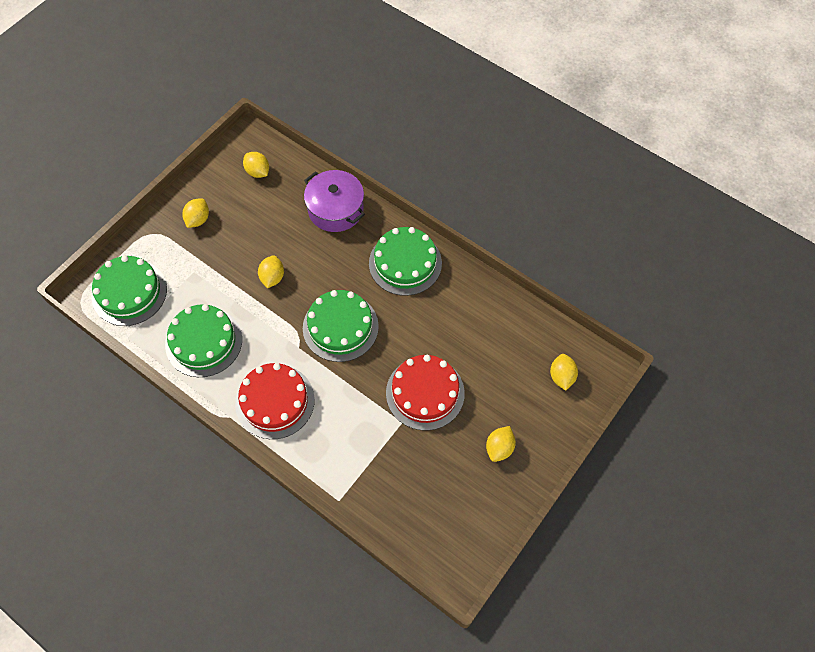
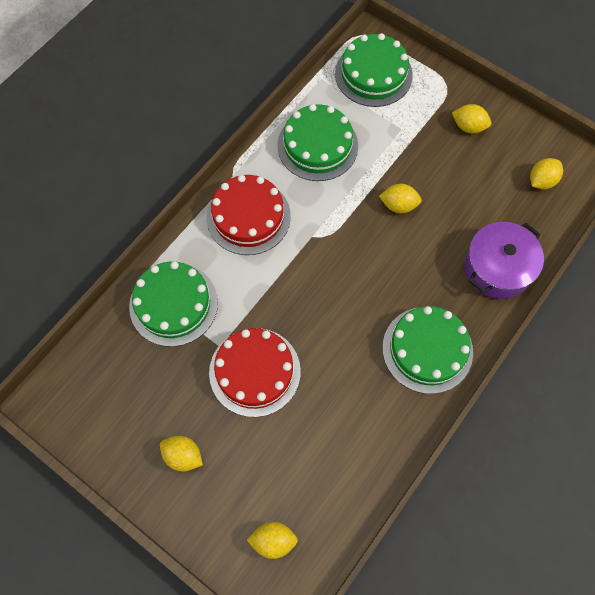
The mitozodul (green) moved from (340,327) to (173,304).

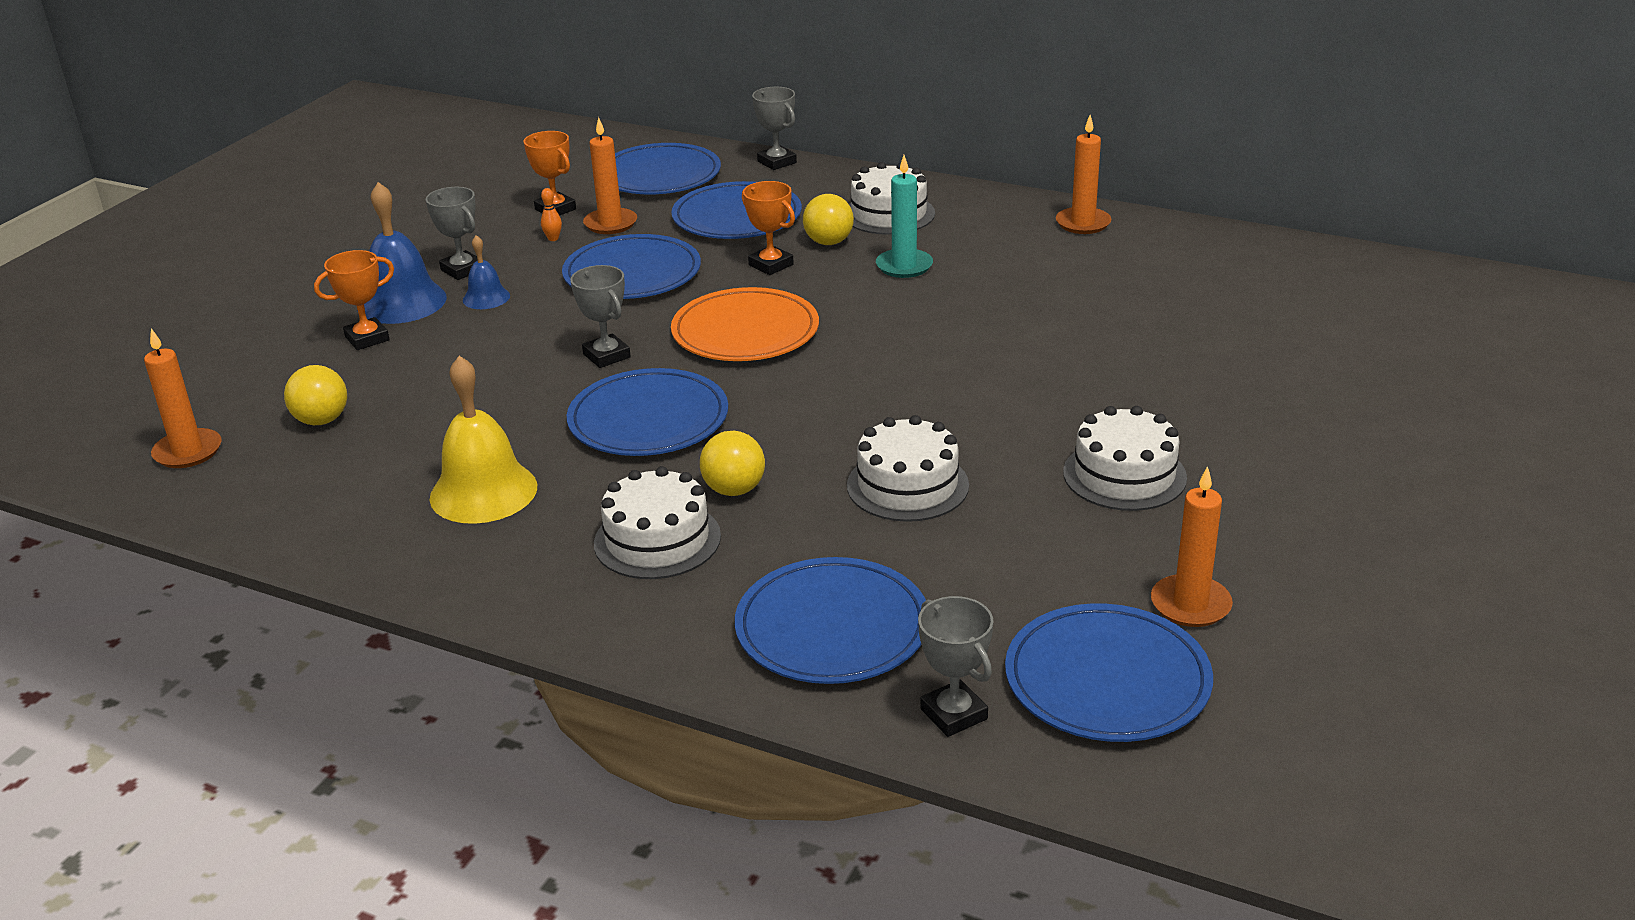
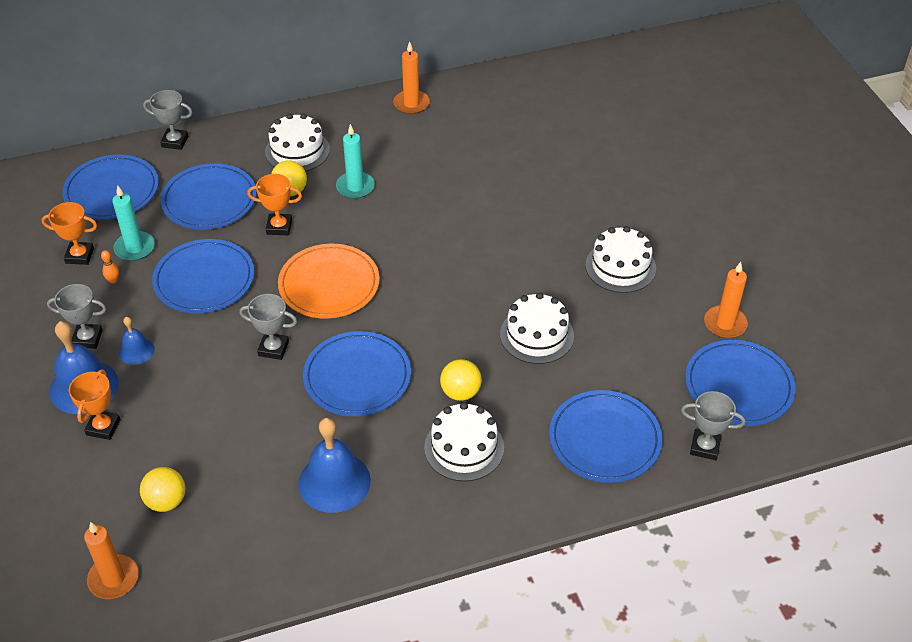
The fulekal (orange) at (610,224) became the fulekal (turquoise) at (135,248). The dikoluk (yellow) at (483,492) became the dikoluk (blue) at (334,482).

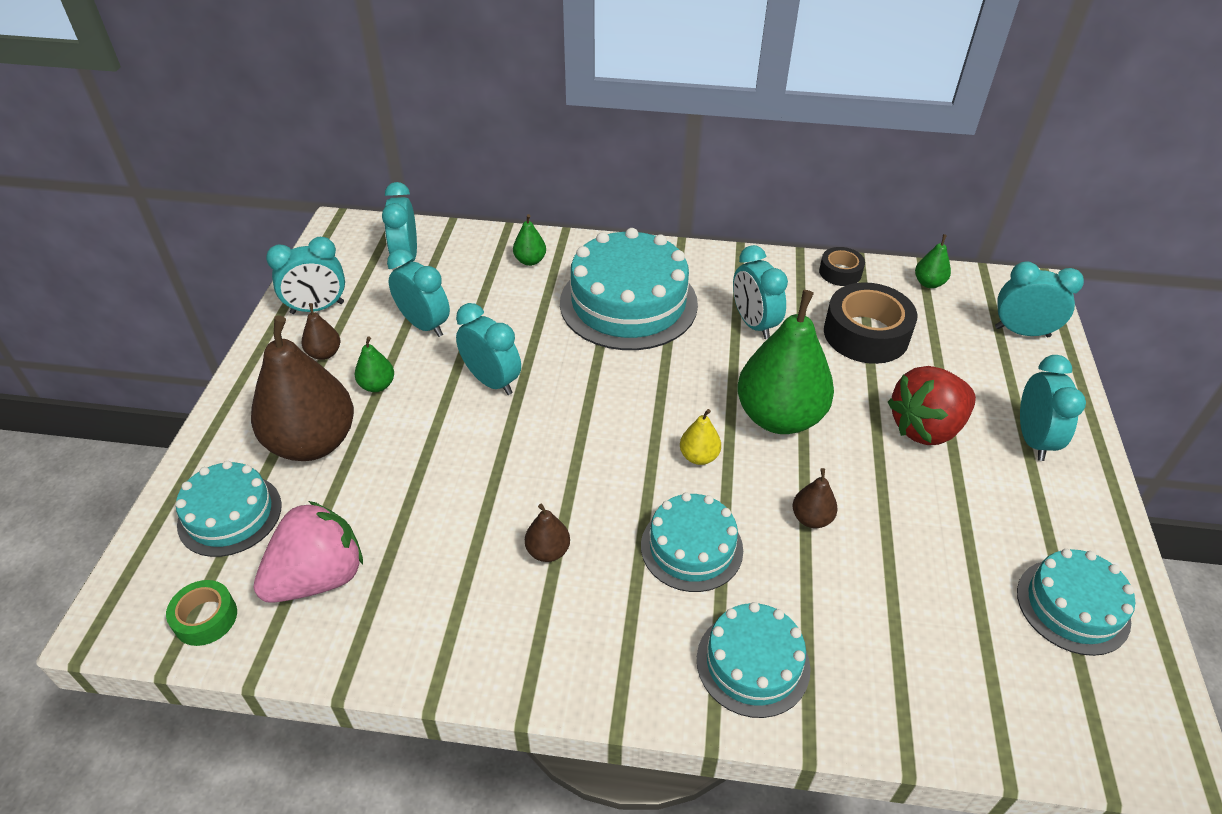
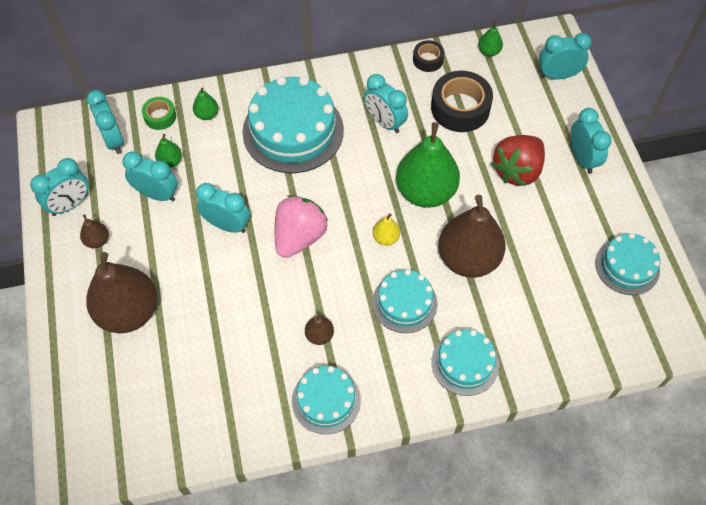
The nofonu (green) moved from (205,618) to (160,117). The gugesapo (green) moved from (377,385) to (170,161). The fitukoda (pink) moved from (318,577) to (299,237). The mitozodul (turquoise) moved from (230,514) to (326,400). The gugesapo (brown) at (811,518) changed to 2.34 times the size.

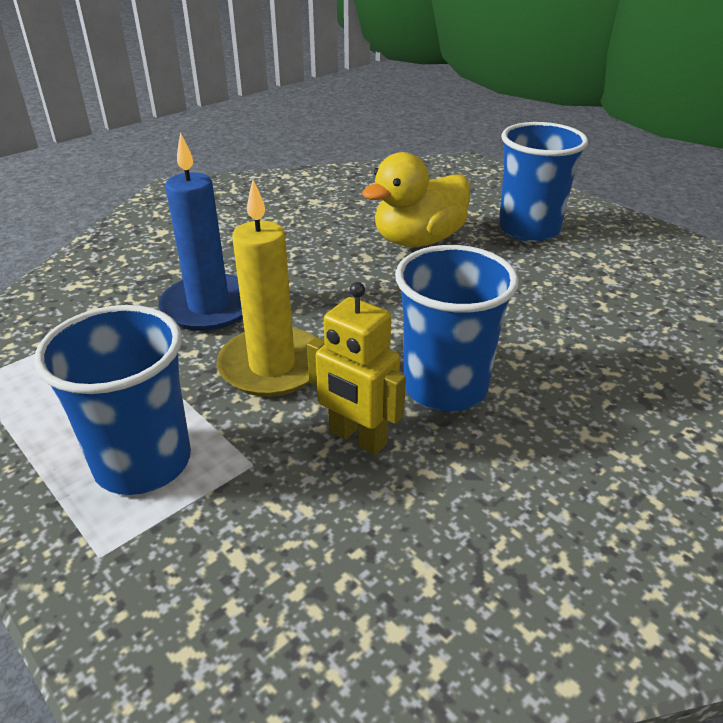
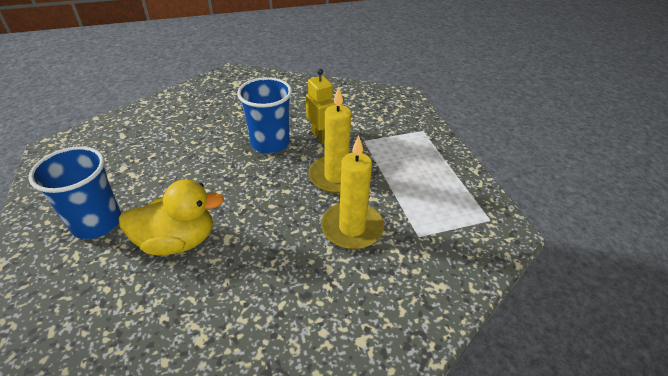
The fulekal (blue) at (209,307) became the fulekal (yellow) at (352,228). The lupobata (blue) at (143,462) disappeared.

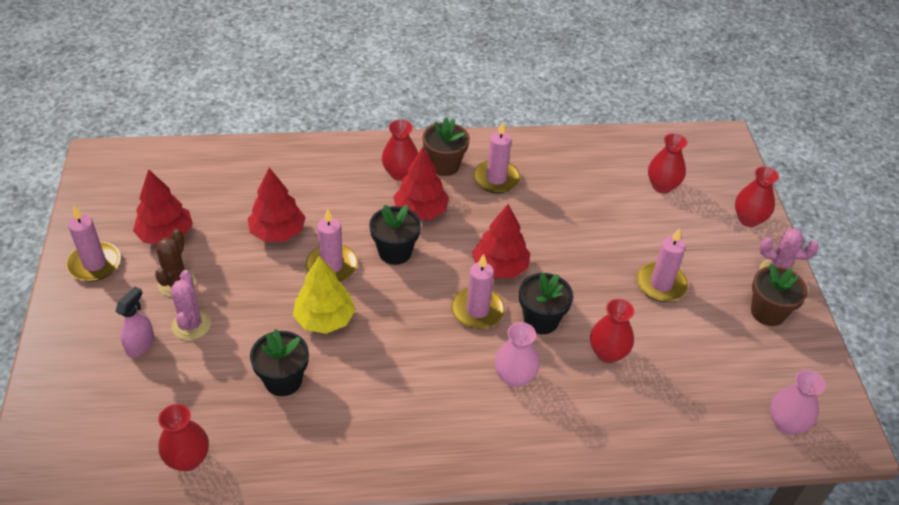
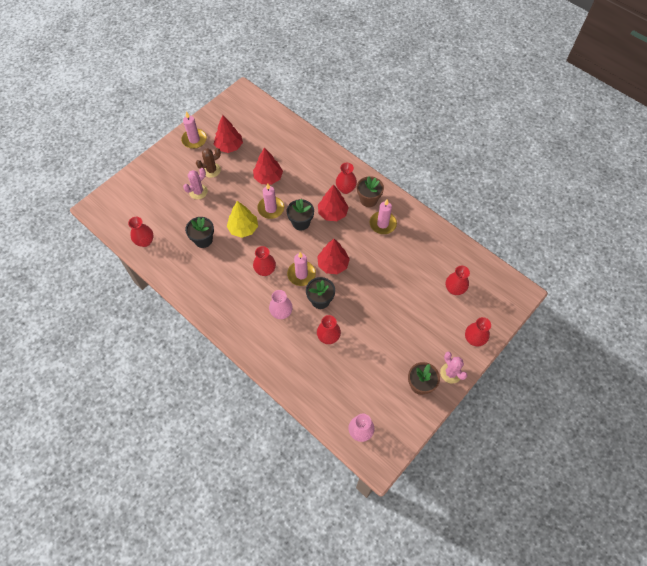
The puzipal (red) at (265,270) appeared. The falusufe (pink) at (140,345) disappeared. The fulekal (pink) at (661,284) disappeared.

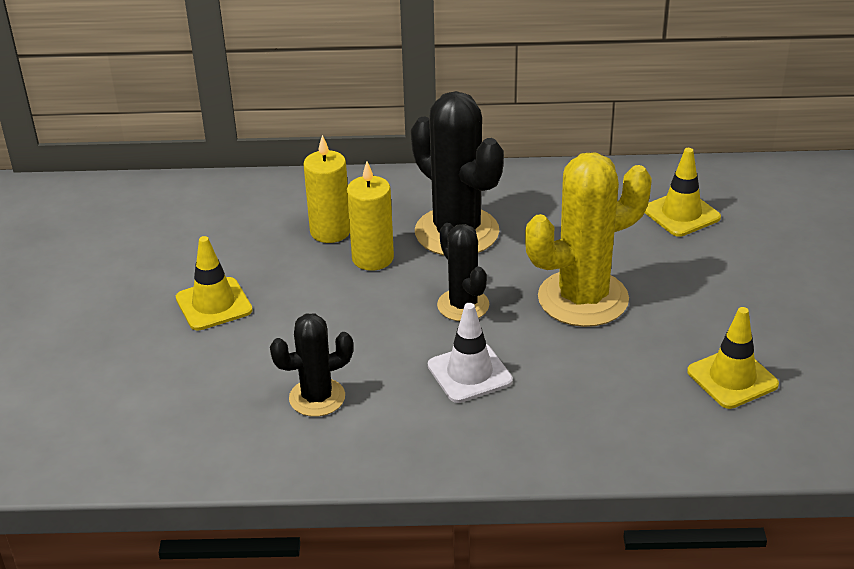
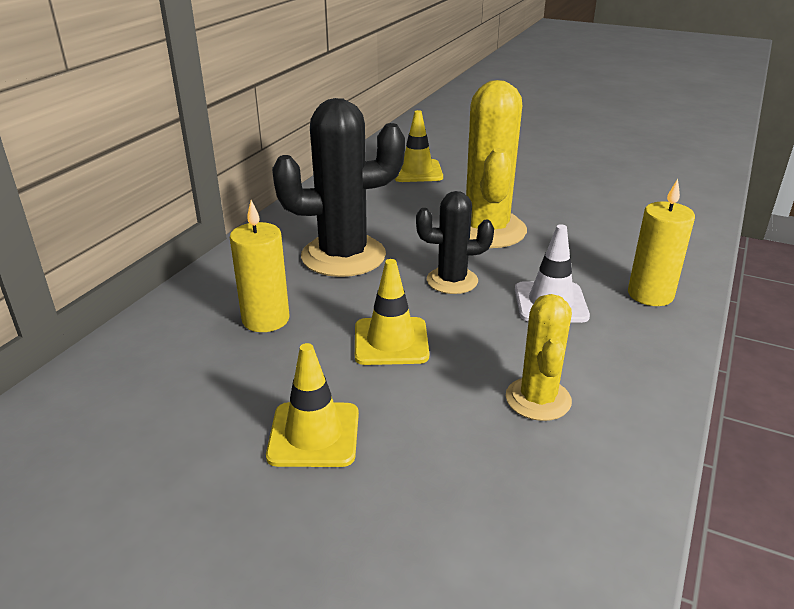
The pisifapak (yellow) moved from (732,378) to (391,341). The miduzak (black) at (317,397) became the miduzak (yellow) at (538,399). The fulekal (yellow) moved from (372,258) to (650,295).

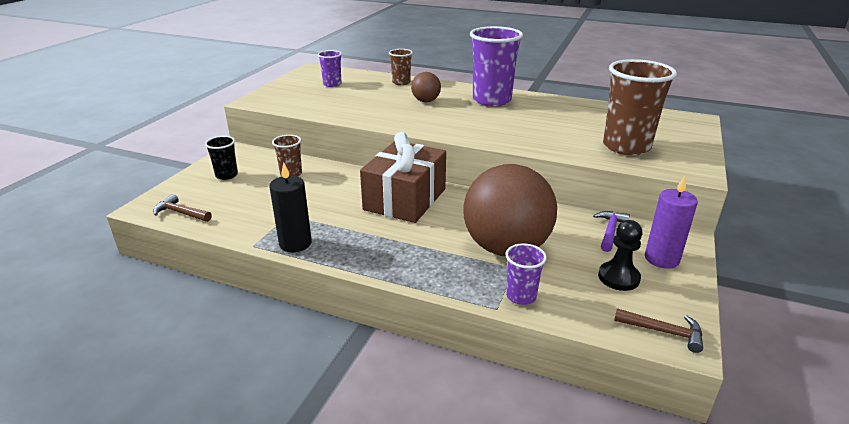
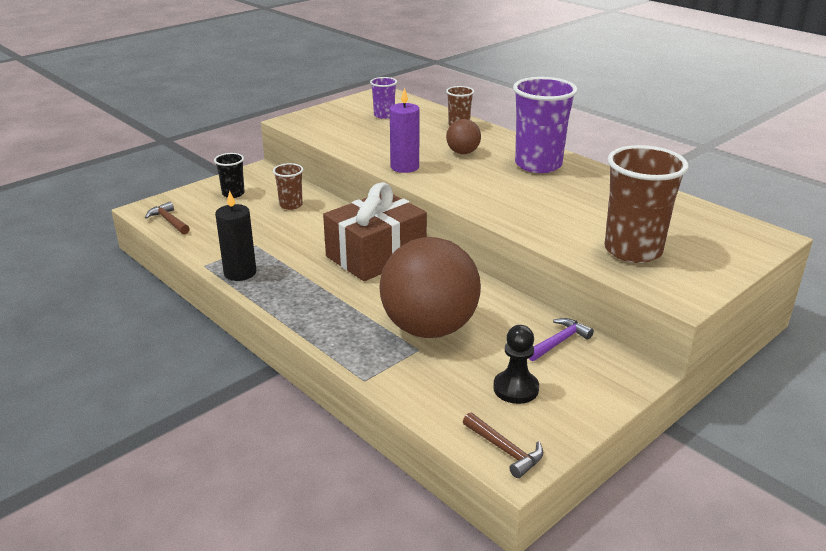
The fulekal (purple) moved from (661,259) to (404,167). The lupobata (purple) at (521,296) disappeared.

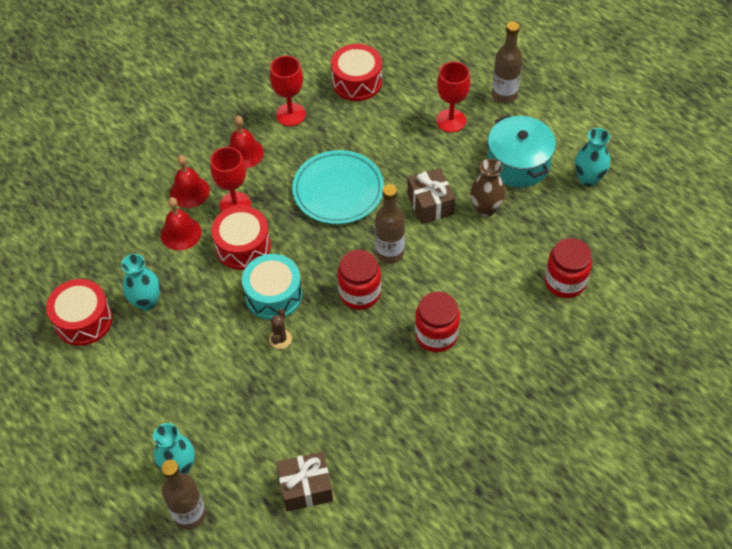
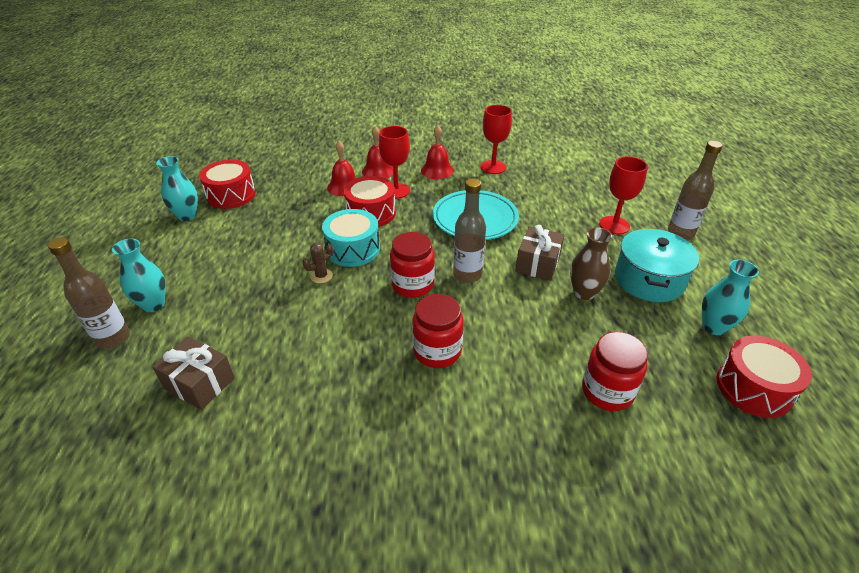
The puzipal (turquoise) moved from (146,302) to (187,216). The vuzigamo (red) moved from (357,82) to (753,388).

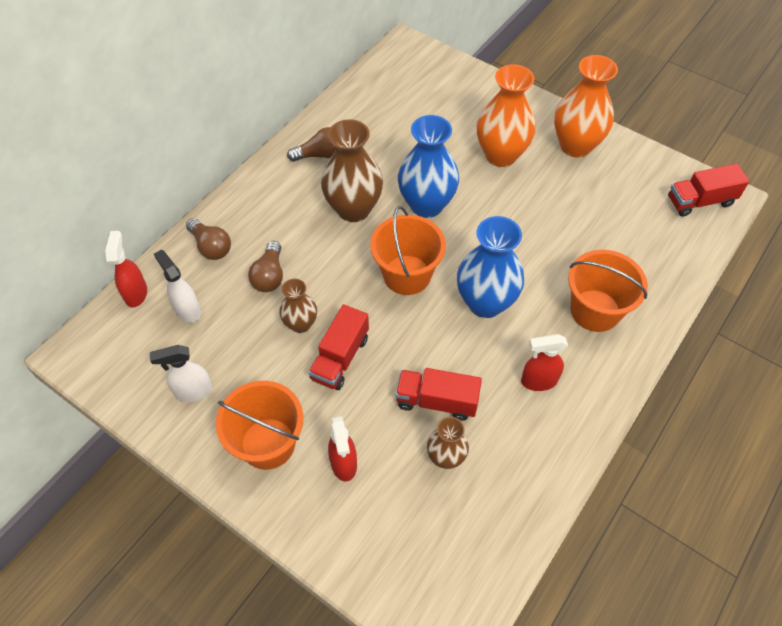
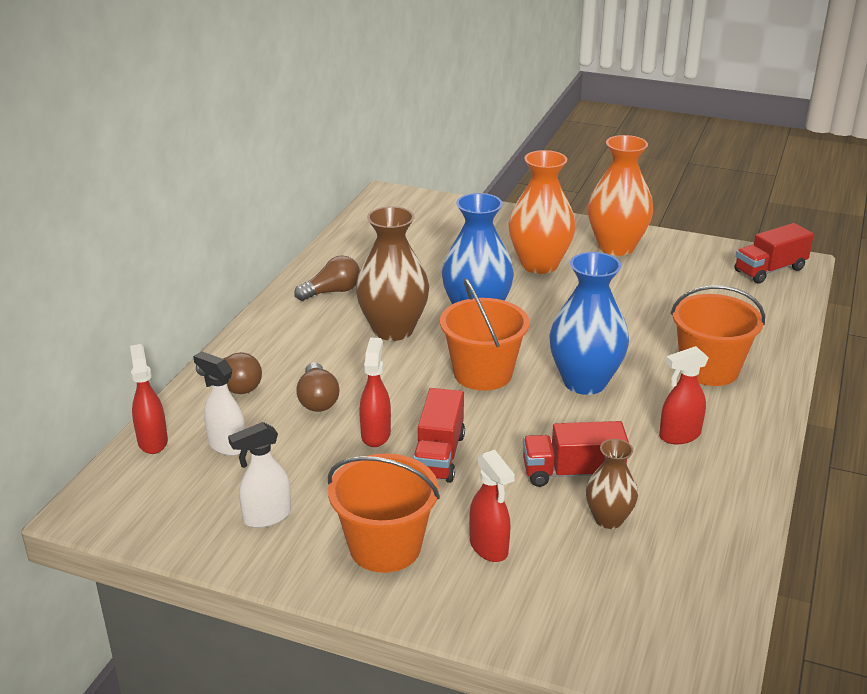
The puzipal (brown) at (300,324) was replaced by the falusufe (red) at (376,434).

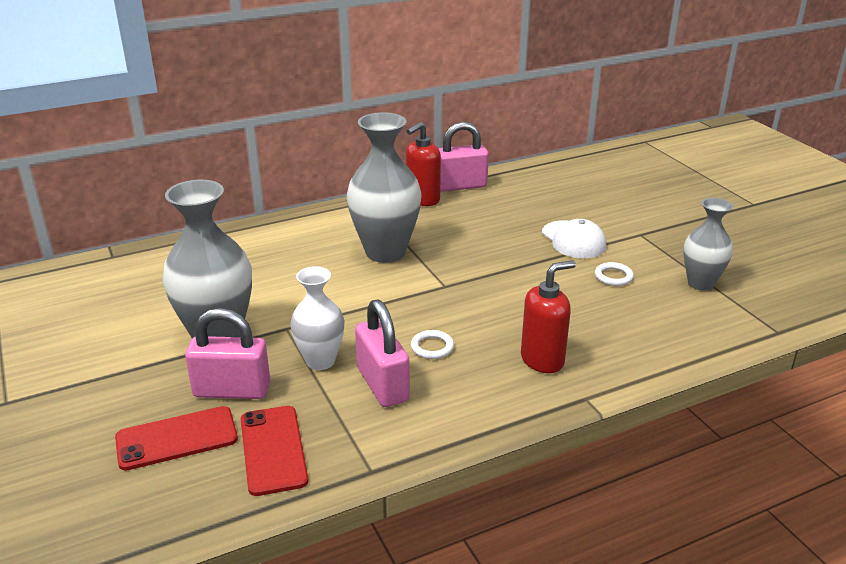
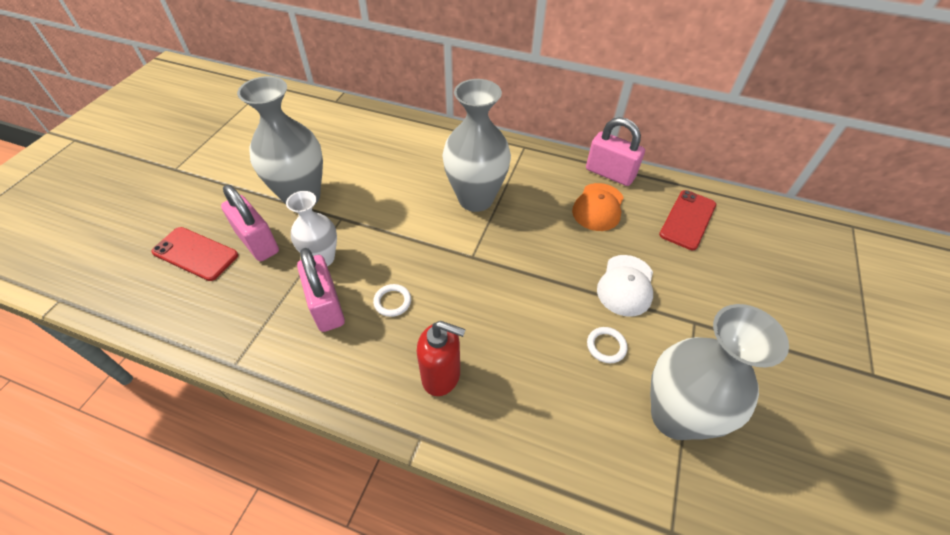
The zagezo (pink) at (383,384) turned 45 degrees counterclockwise. The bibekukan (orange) at (598,207) appeared. The puzipal (grey) at (700,283) changed to 1.66 times the size. The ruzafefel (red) moved from (273,450) to (688,220). The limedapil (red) at (422,200) disappeared.

